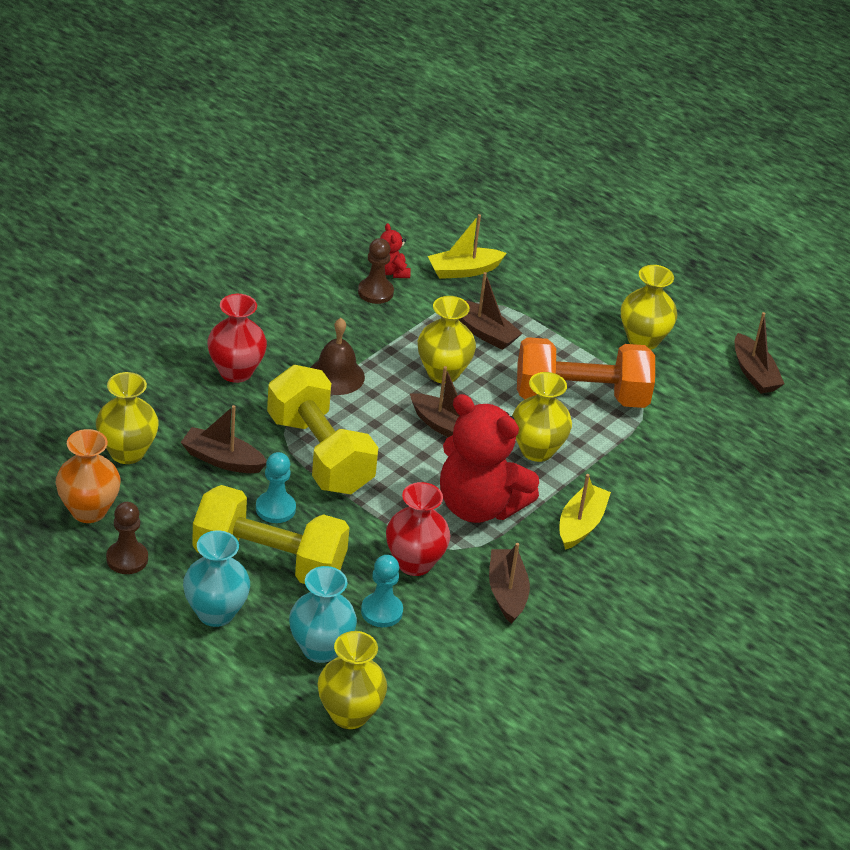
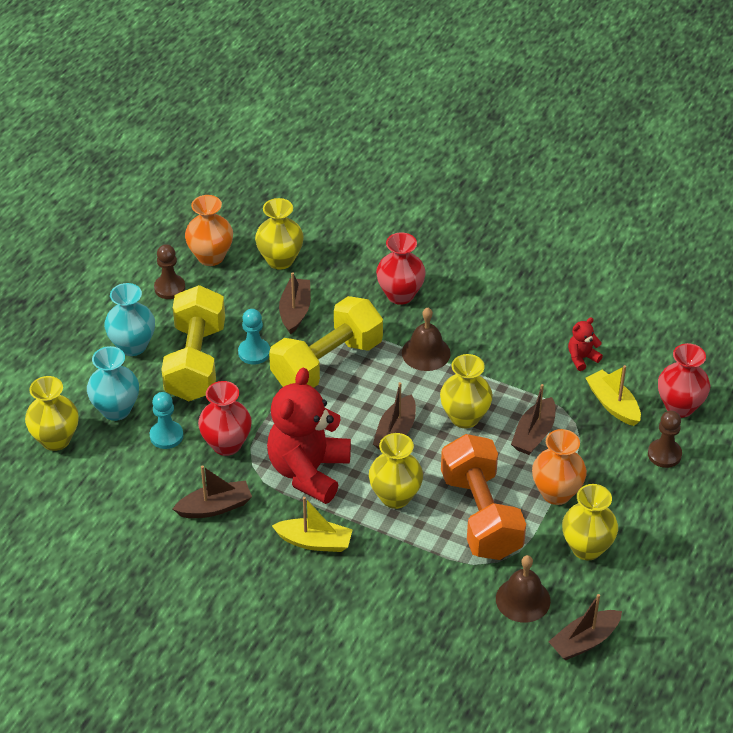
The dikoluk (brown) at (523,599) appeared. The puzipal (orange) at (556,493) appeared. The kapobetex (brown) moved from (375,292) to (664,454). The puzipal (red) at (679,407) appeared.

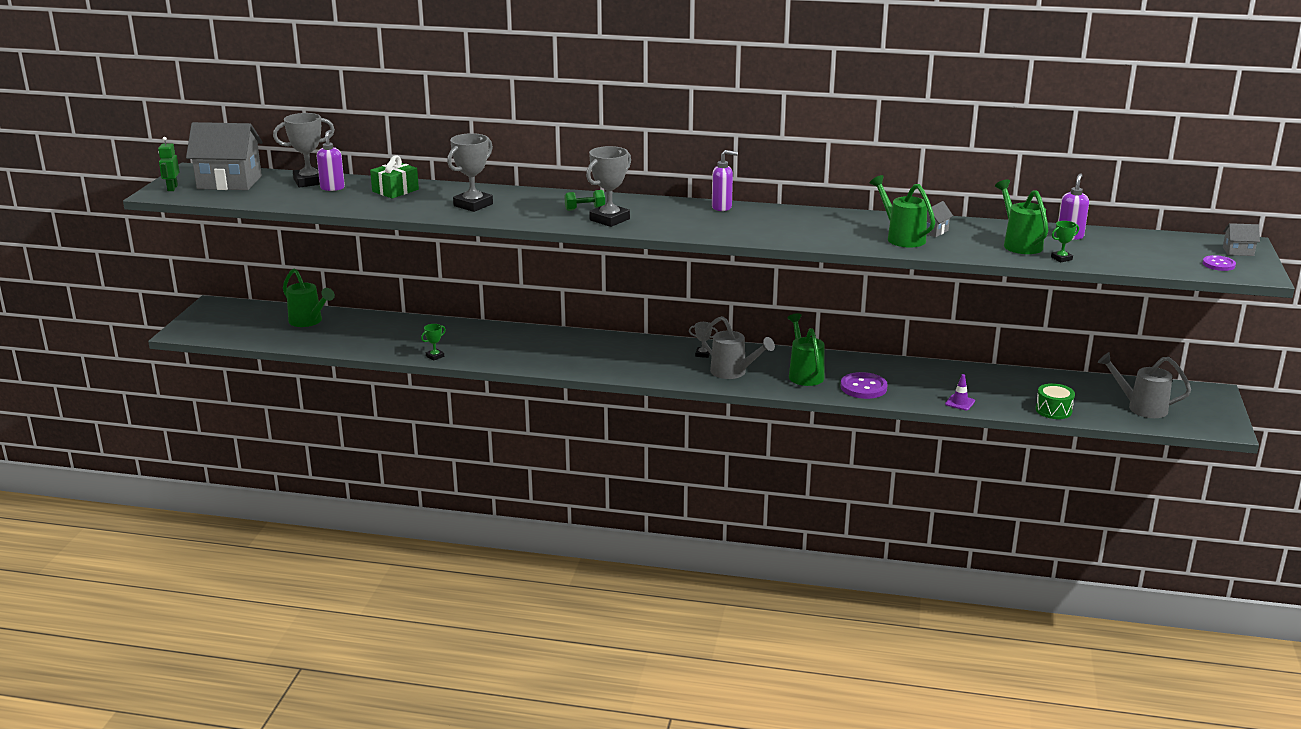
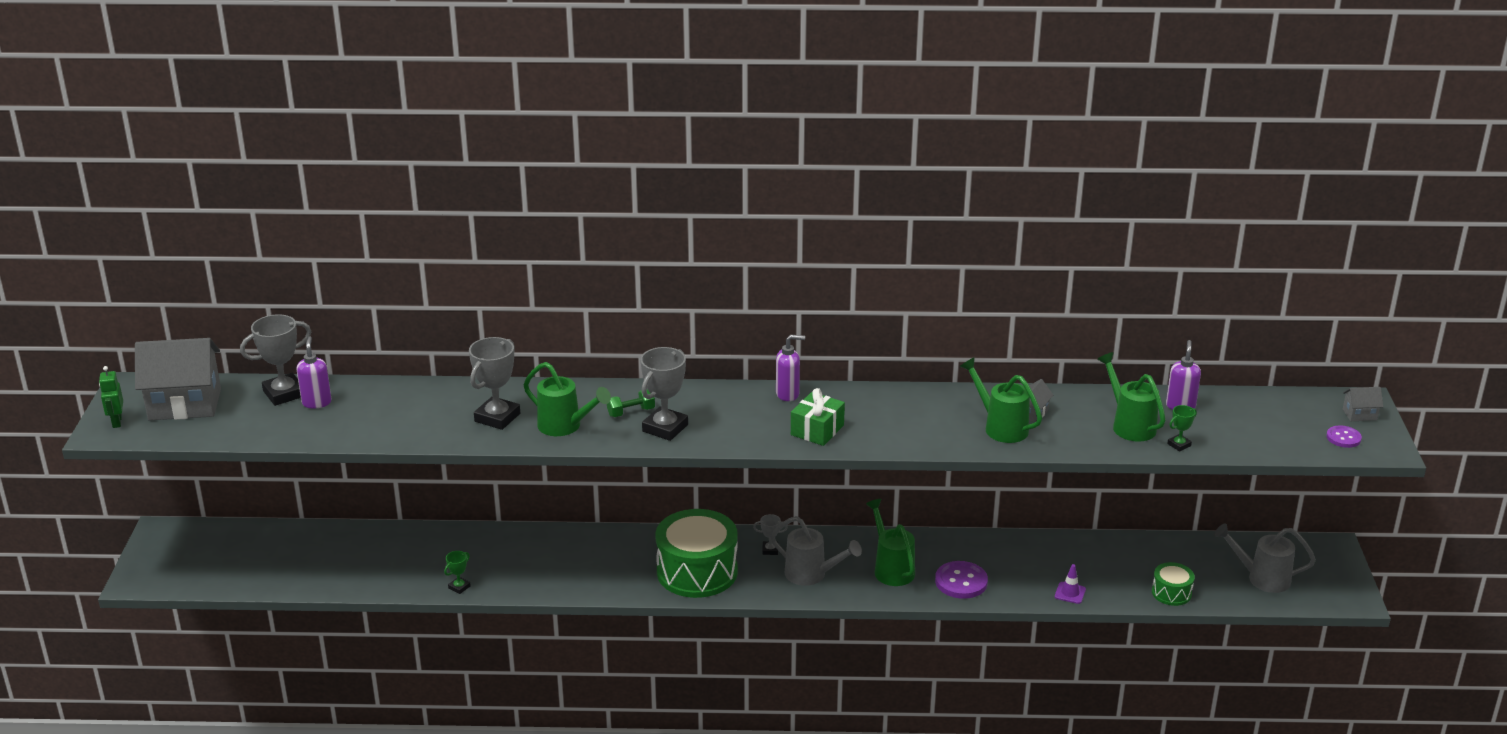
The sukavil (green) moved from (308,321) to (565,426). The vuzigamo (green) at (697,571) appeared. The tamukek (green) moved from (395,190) to (817,430).

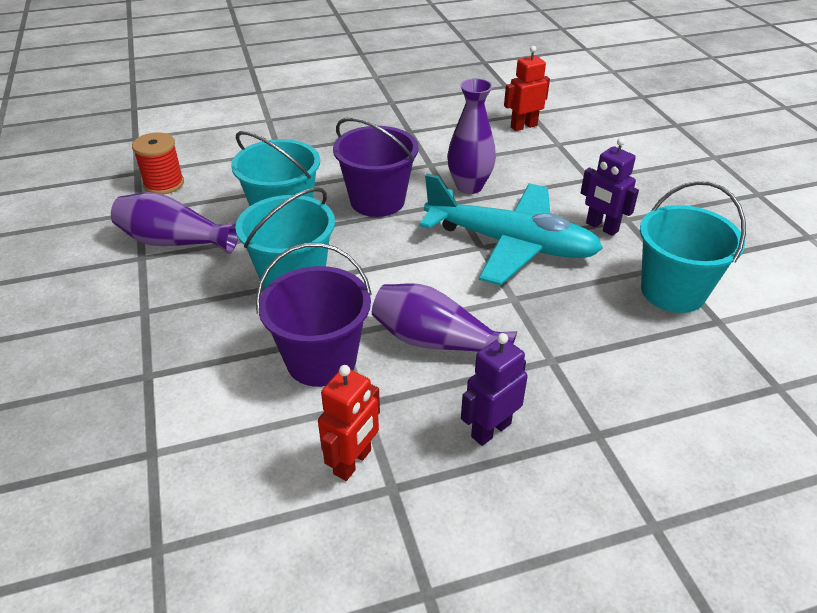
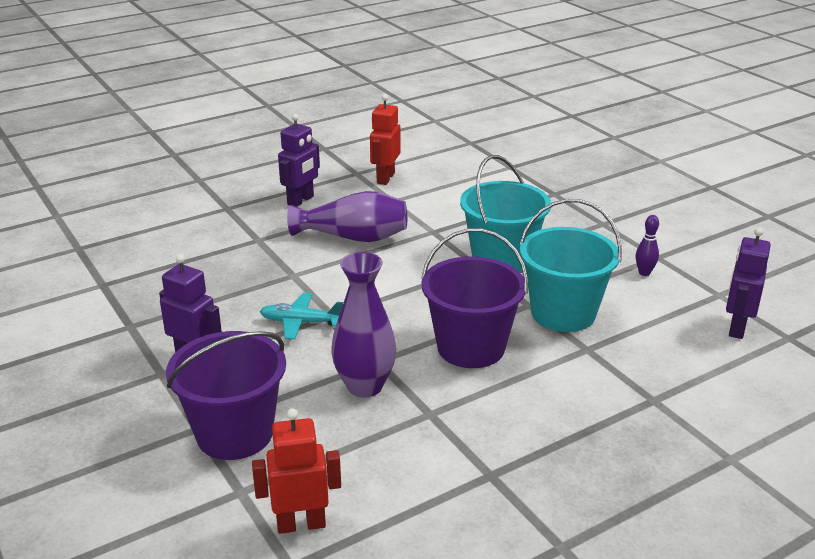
The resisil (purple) moved from (321,360) to (234,434). The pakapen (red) at (523,126) turned 150 degrees counterclockwise. The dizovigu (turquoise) at (511,244) changed to 0.43 times the size. The puzipal (purple) at (174,242) was replaced by the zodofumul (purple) at (644,273). The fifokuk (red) at (164,184) was replaced by the pakapen (purple) at (736,328). The resisil (turquoise) at (673,291) disappeared.

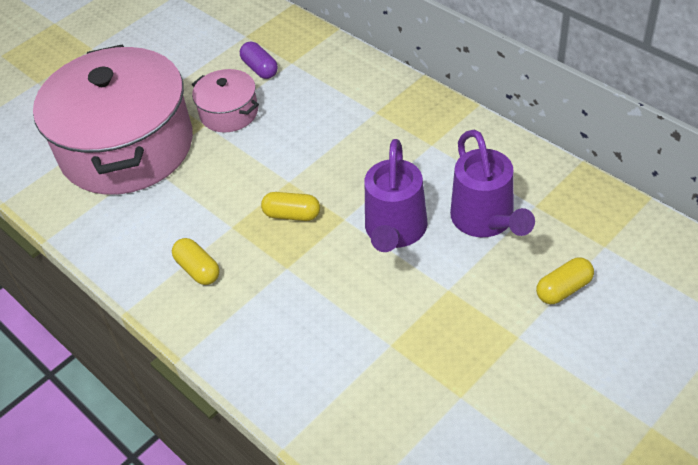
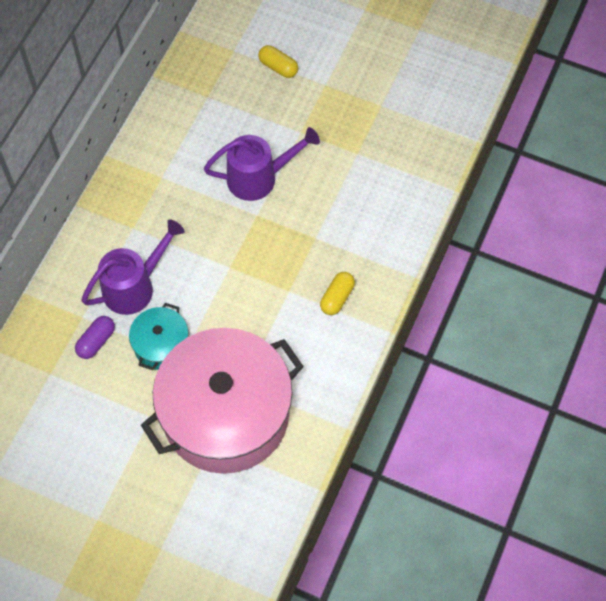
The sukavil (purple) moved from (486,221) to (135,286). The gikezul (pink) at (229,112) became the gikezul (turquoise) at (161,345). The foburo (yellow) at (292,215) disappeared.

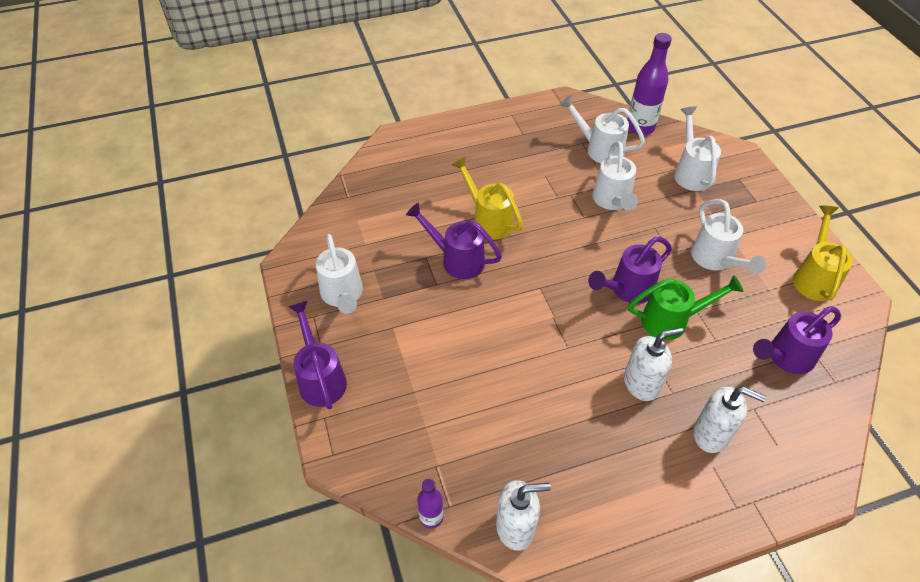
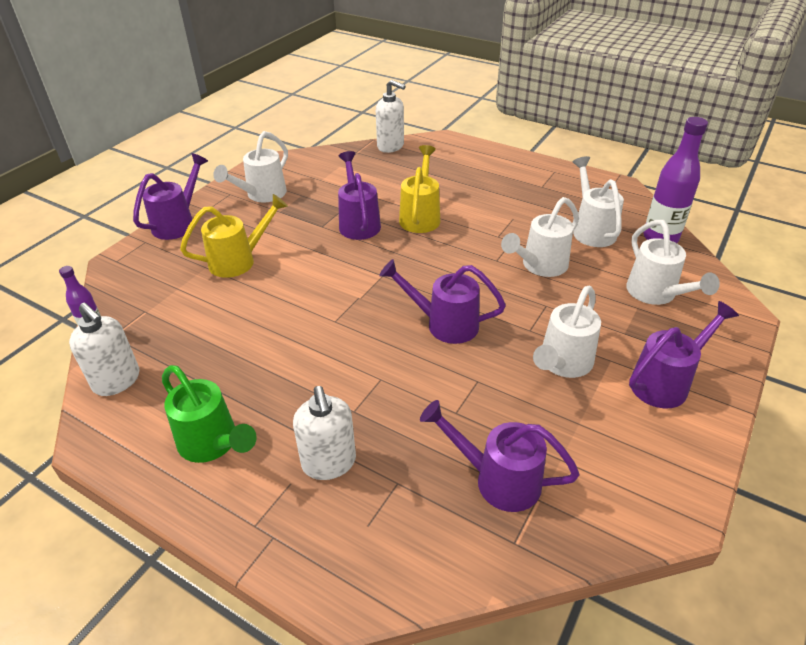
The sukavil (green) moved from (671,320) to (213,444). The sukavil (yellow) moved from (814,277) to (239,261). The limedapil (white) moved from (641,384) to (391,146). The sukavil (white) at (691,172) turned 120 degrees clockwise. The sukavil (purple) at (665,382) appeared.

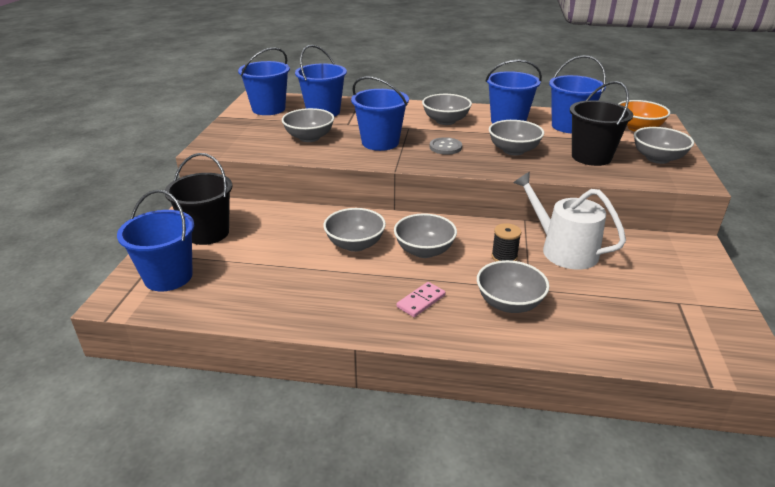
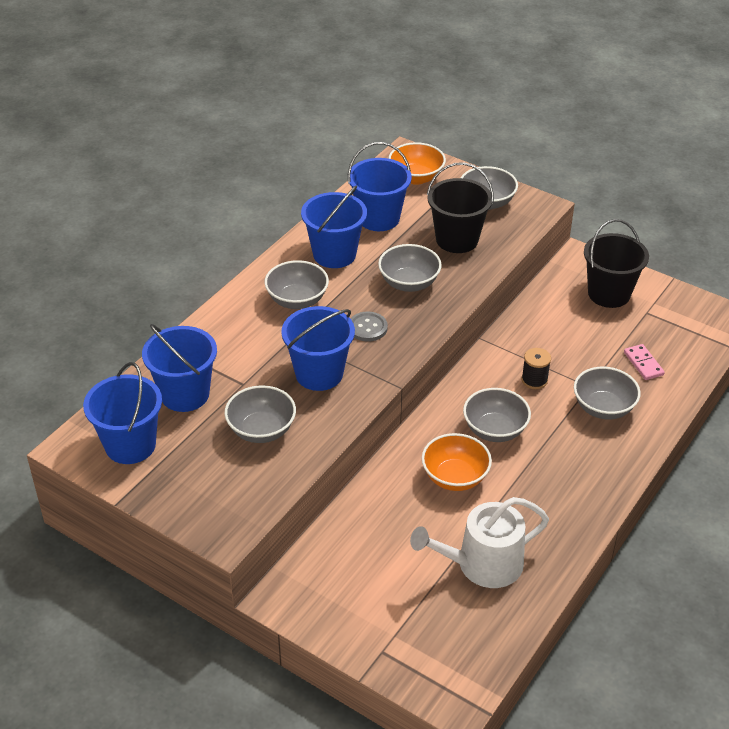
The sukavil (white) moved from (563,249) to (482,564). The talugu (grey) at (355,244) became the talugu (orange) at (455,477). The resisil (black) moved from (207,233) to (609,294). The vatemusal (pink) moved from (421,301) to (643,364). The resisil (blue) at (168,277) disappeared.

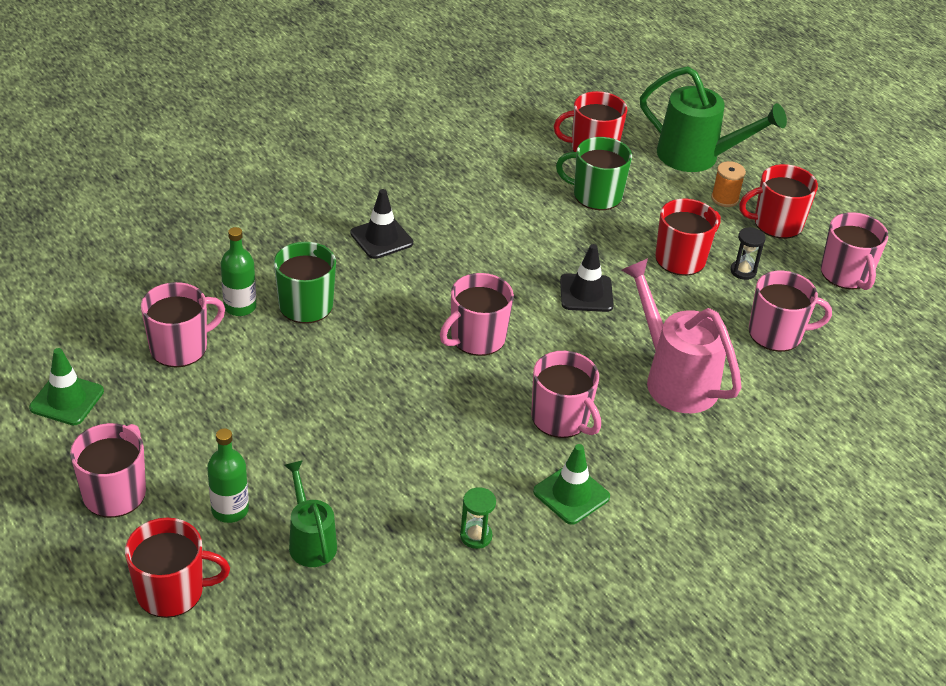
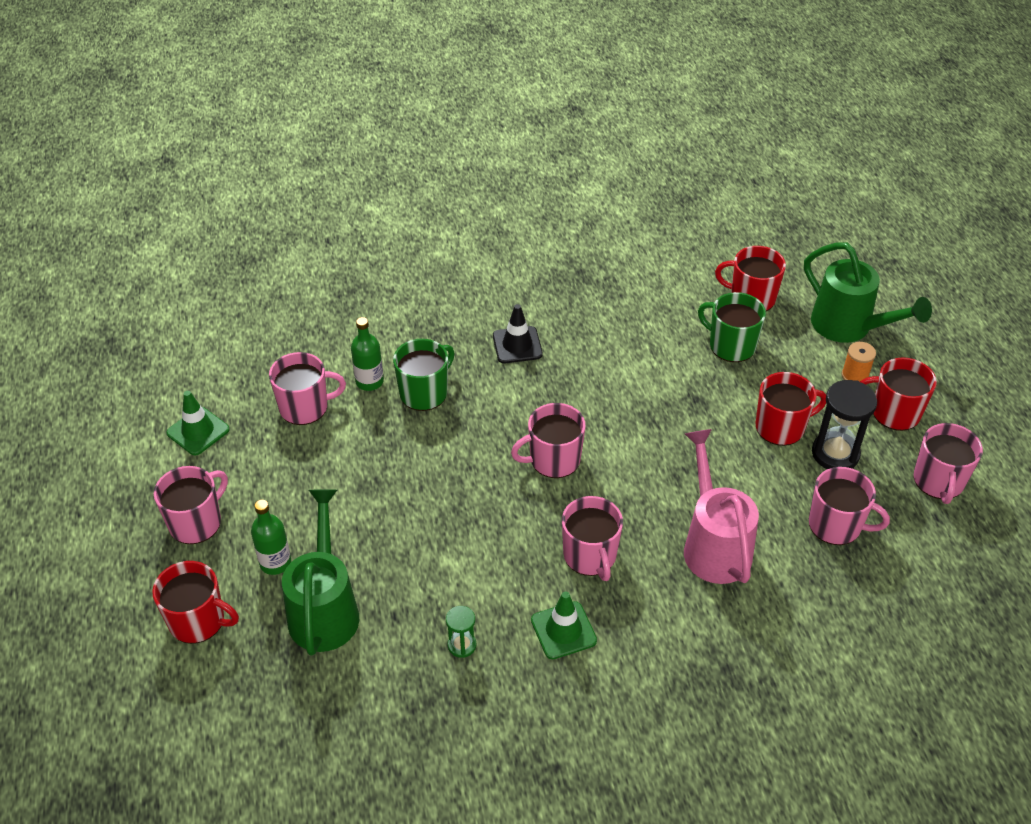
The sukavil (green) at (310,541) changed to 1.72 times the size. The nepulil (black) at (743,271) changed to 1.86 times the size. The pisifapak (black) at (586,293) disappeared.

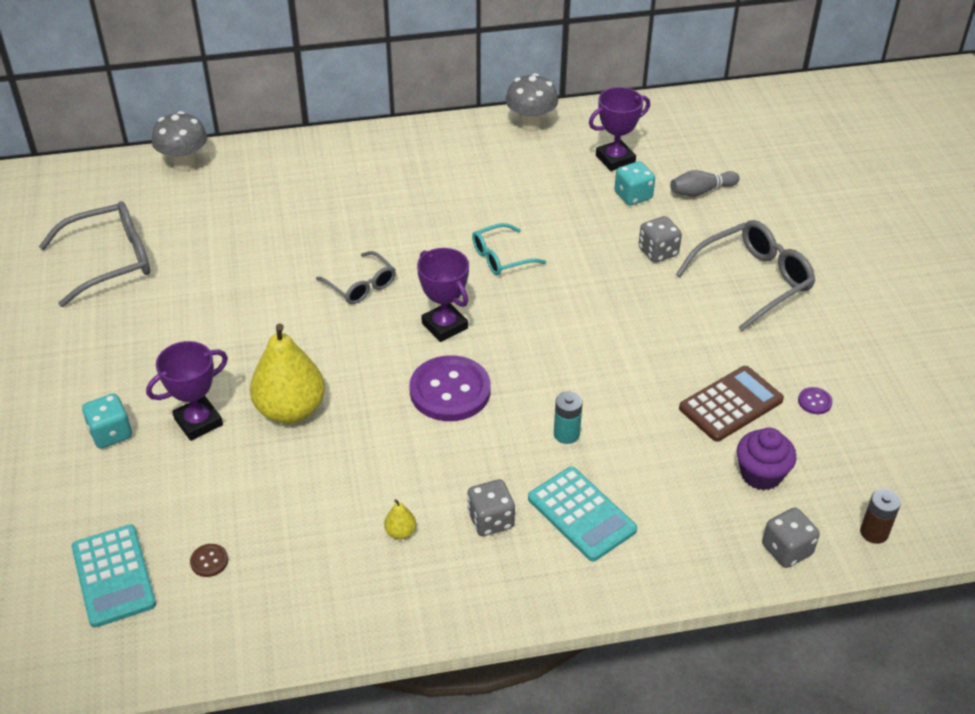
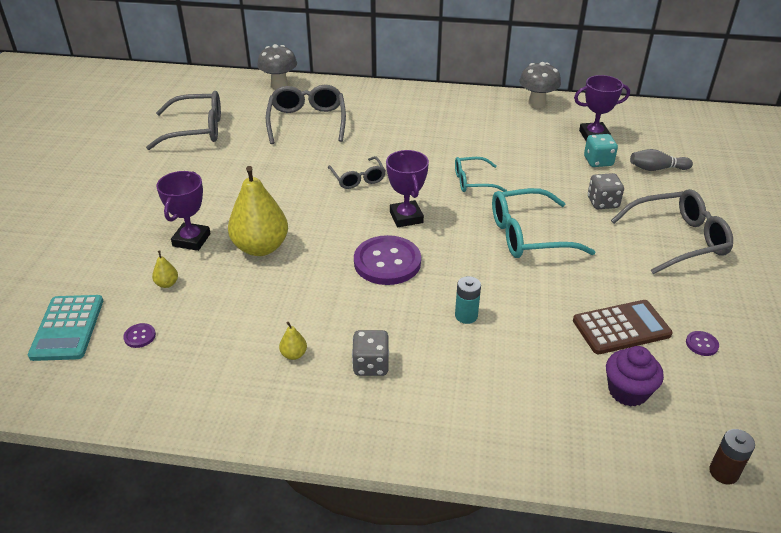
The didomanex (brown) at (209,561) became the didomanex (purple) at (140,336). The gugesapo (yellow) at (167,284) appeared. The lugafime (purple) at (198,422) turned 60 degrees counterclockwise. The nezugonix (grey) at (307,121) appeared. The nezugonix (turquoise) at (528,235) appeared. The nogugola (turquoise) at (111,433) disappeared. The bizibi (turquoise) at (581,514) disappeared. The nogugola (grey) at (787,550) disappeared.

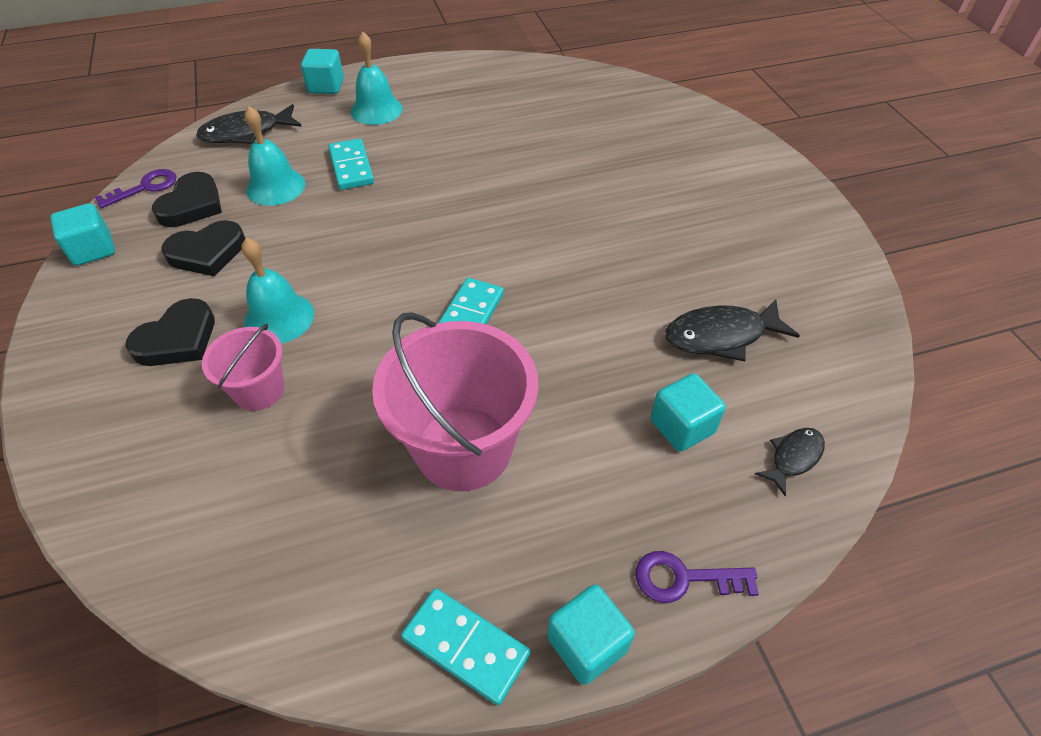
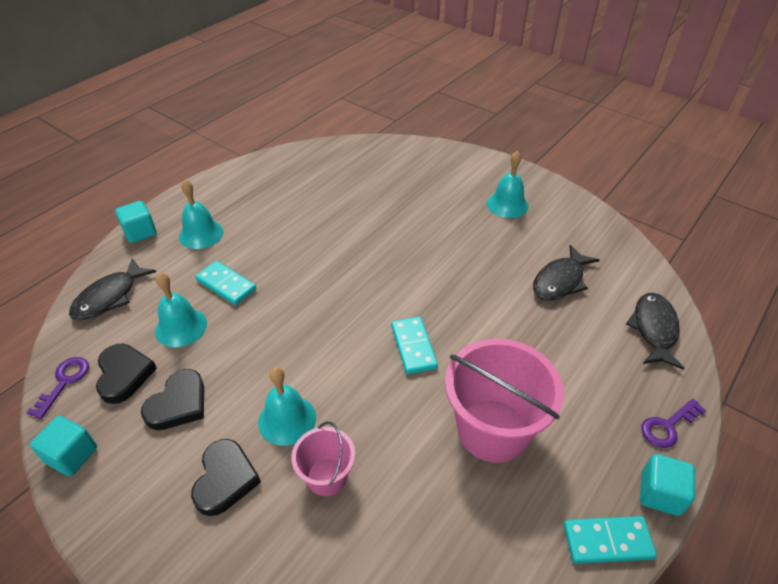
The dikoluk (turquoise) at (507,204) appeared. The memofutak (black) at (793,457) changed to 1.71 times the size. The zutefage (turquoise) at (682,426) disappeared.

